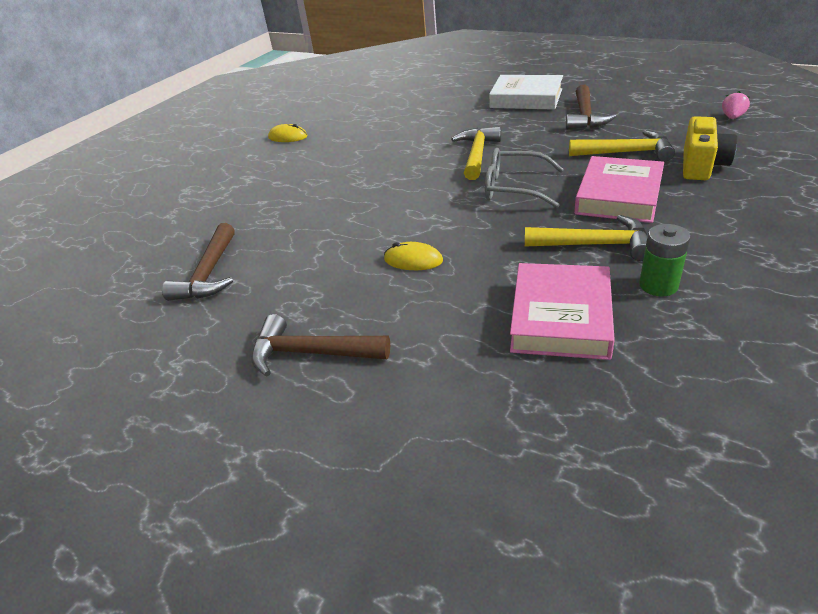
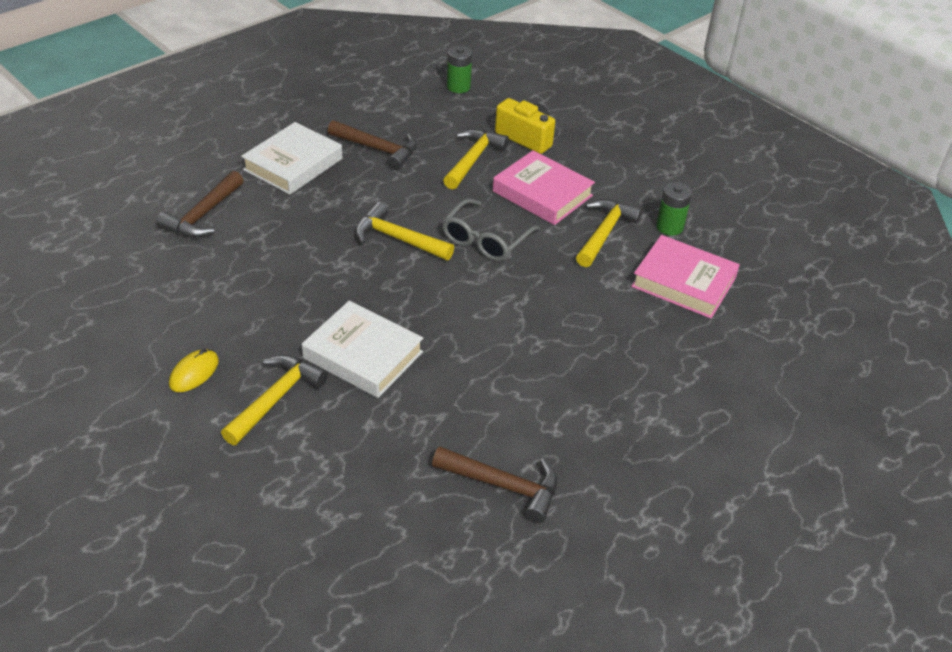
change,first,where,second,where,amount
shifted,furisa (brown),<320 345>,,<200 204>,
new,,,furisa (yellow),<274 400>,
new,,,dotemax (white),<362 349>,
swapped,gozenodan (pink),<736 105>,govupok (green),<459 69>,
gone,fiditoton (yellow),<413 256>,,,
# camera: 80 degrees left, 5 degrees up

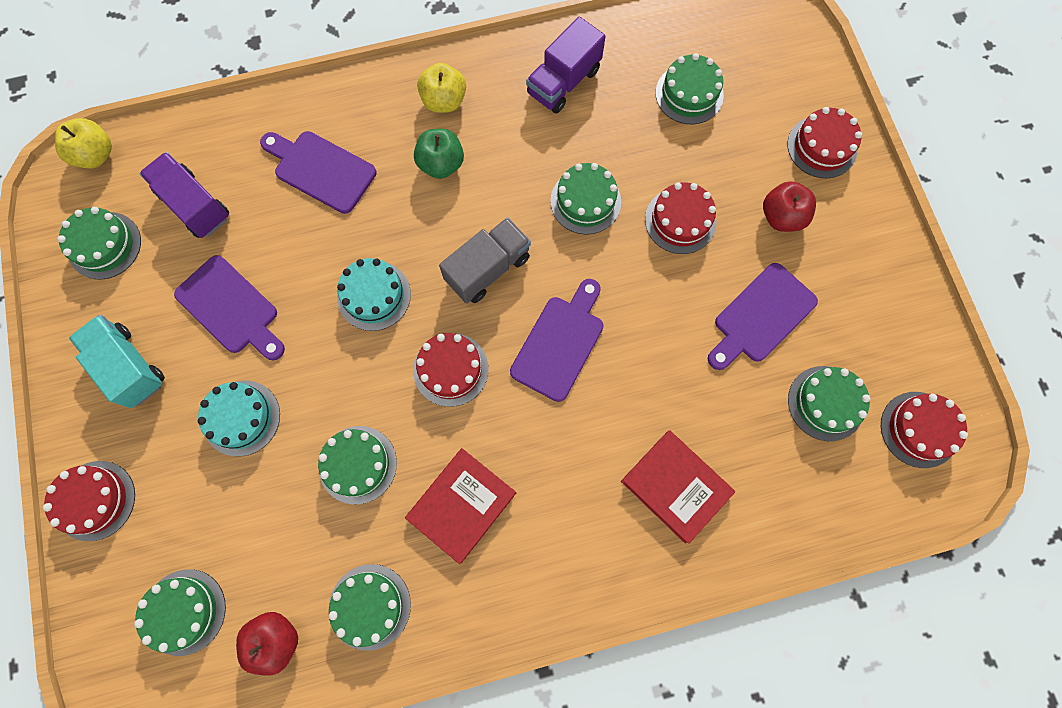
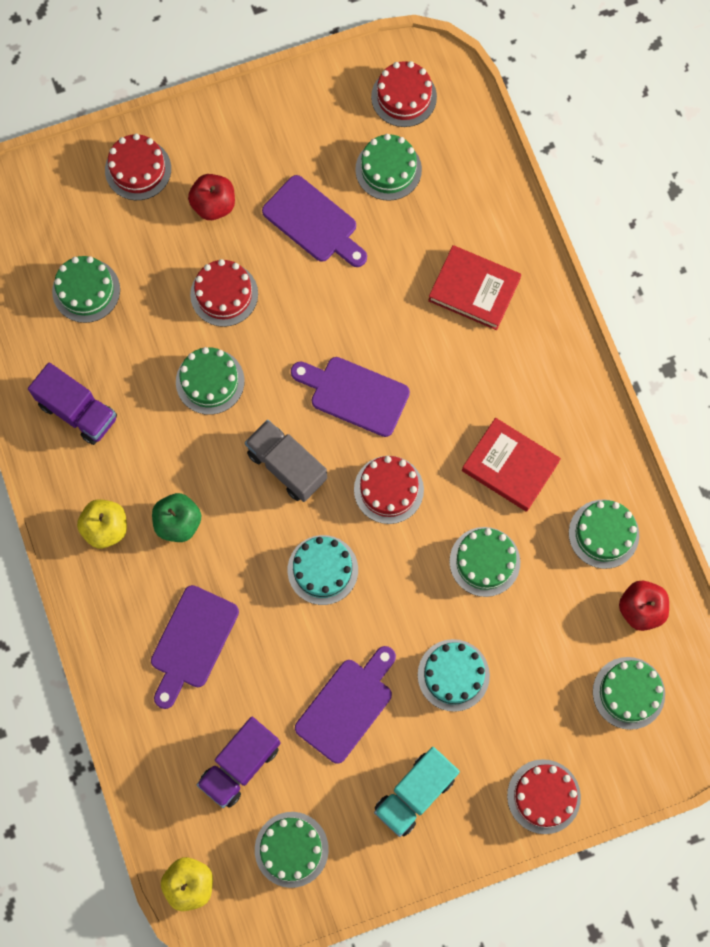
change,first,where,second,where,amount
rotated,dotemax (red),<678 487>,,<474 287>,75 degrees clockwise
# camera: 95 degrees left, 0 degrees up

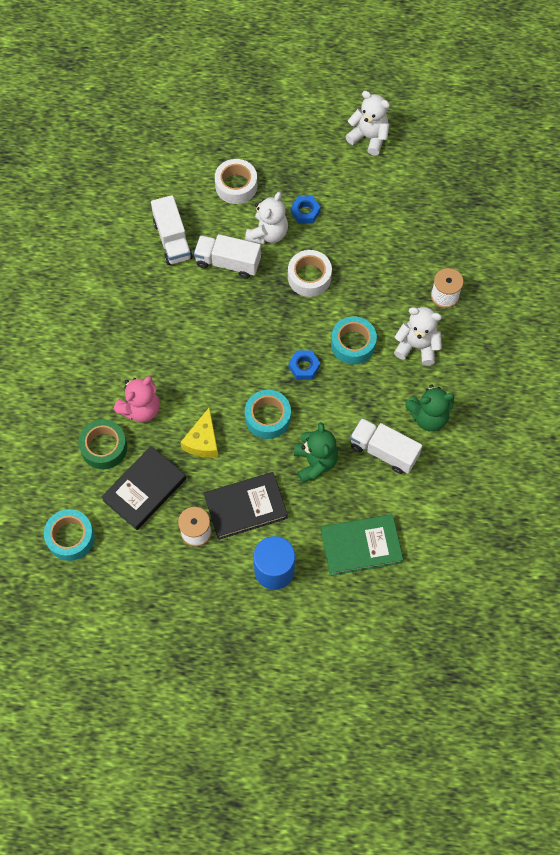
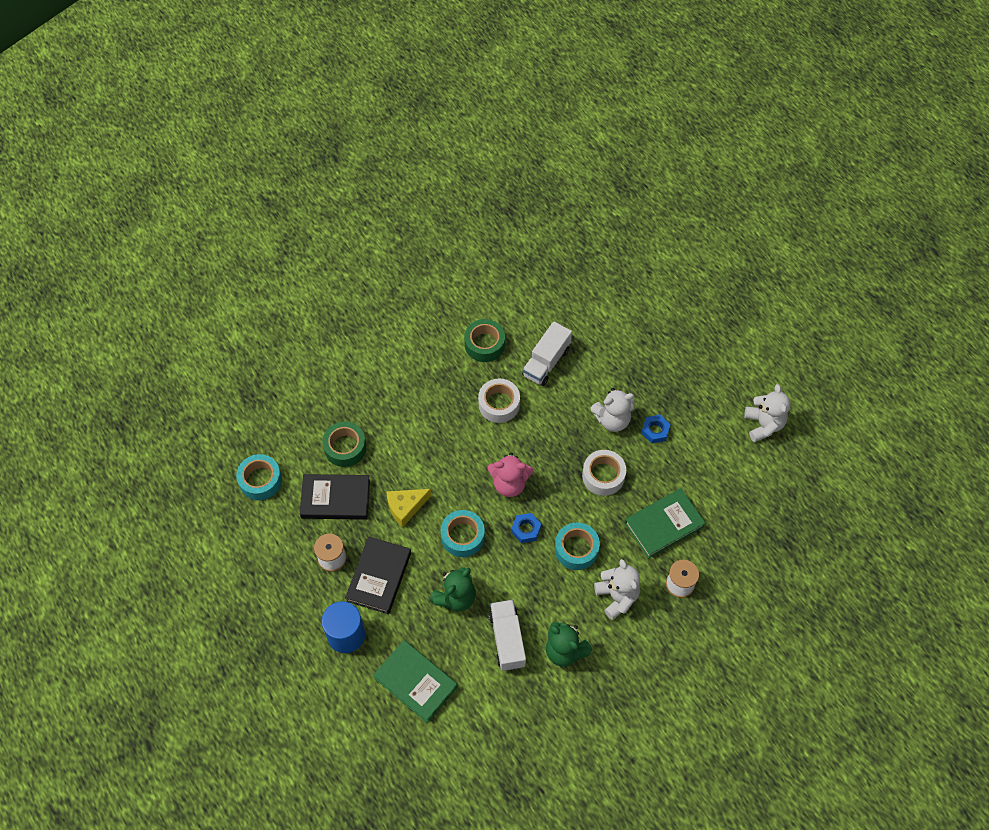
change,first,where,second,where,amount
rotated,dotemax (black),<246 506>,,<378 575>,75 degrees clockwise
new,,,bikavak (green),<484 340>,
shifted,bikavak (white),<236 181>,,<499 401>,
shifted,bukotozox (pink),<137 399>,,<511 475>,
new,,,dotemax (green),<665 523>,
gone,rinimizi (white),<227 256>,,,
# camera: 50 degrees right, 5 degrees down

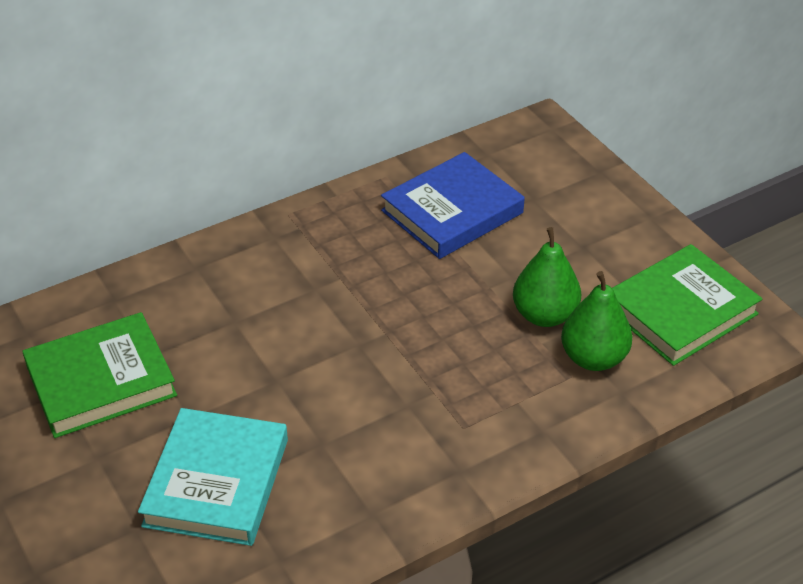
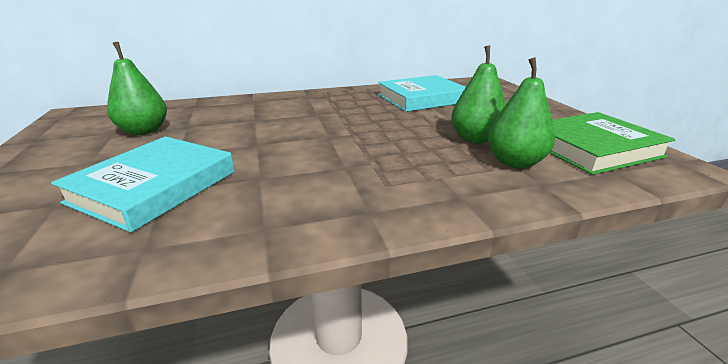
change,first,where,second,where,amount
swapped,dotemax (green),<99 375>,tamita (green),<137 88>,
repainted,dotemax (blue),<453 205>,dotemax (turquoise),<422 93>,
# camera: 15 degrees right, 15 degrees down

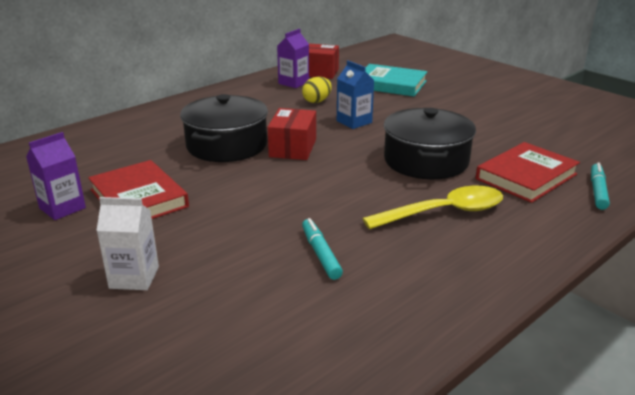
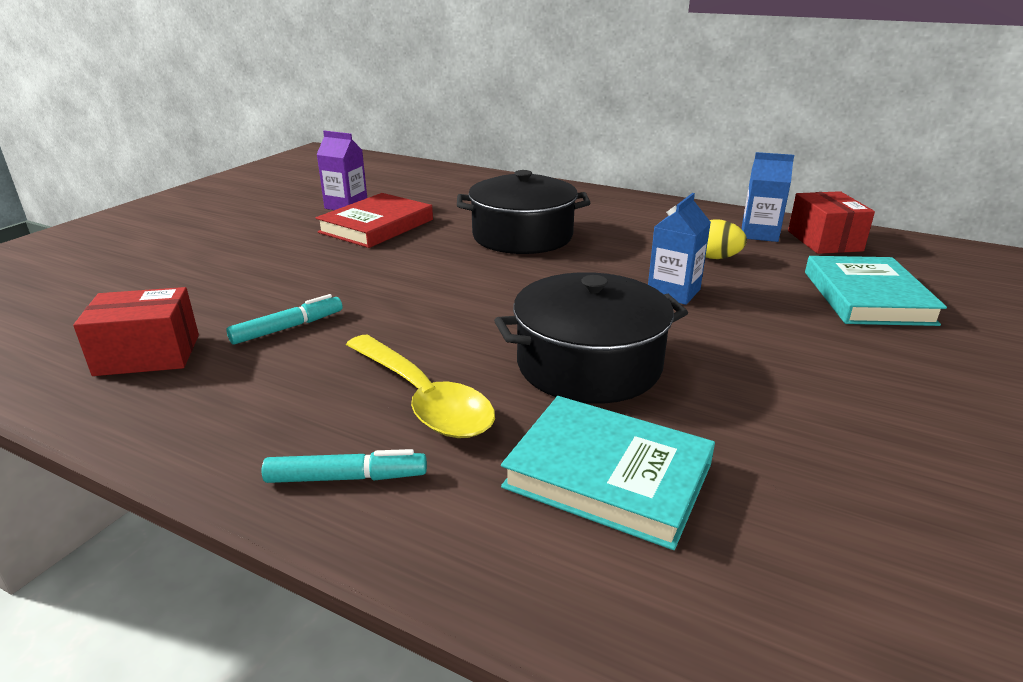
change,first,where,second,where,amount
shifted,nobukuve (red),<292 134>,,<136 331>,
shifted,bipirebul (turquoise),<600 186>,,<344 466>,
repainted,dotemax (red),<528 172>,dotemax (turquoise),<608 473>,
repainted,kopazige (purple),<293 58>,kopazige (blue),<768 197>,
gone,kopazige (white),<127 243>,,,
# camera: 70 degrees right, 0 degrees up

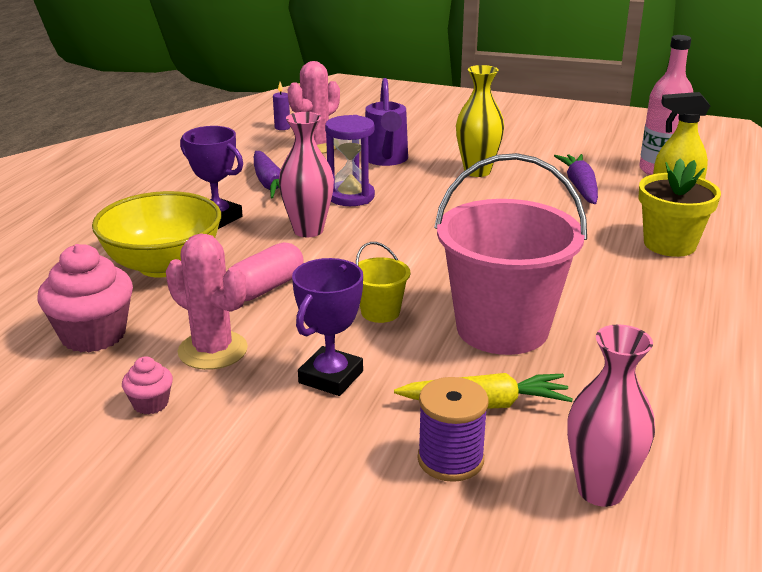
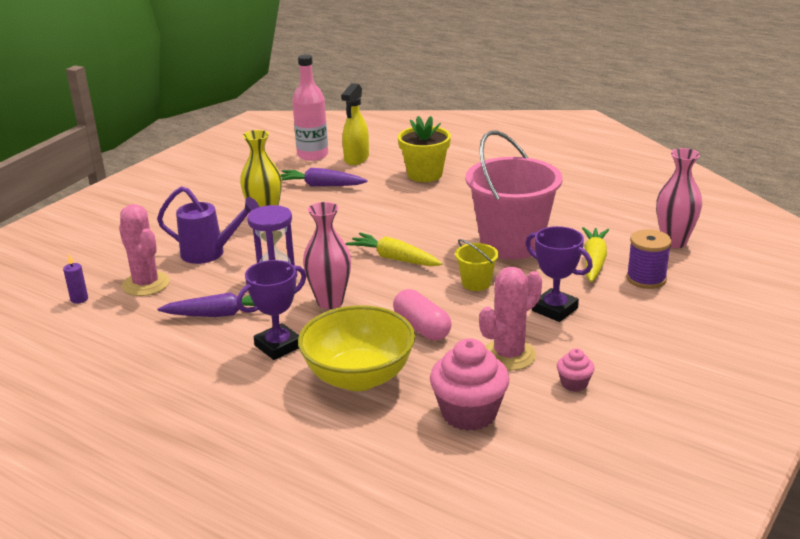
change,first,where,second,where,amount
new,,,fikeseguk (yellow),<394 249>,
# camera: 75 degrees left, 0 degrees up

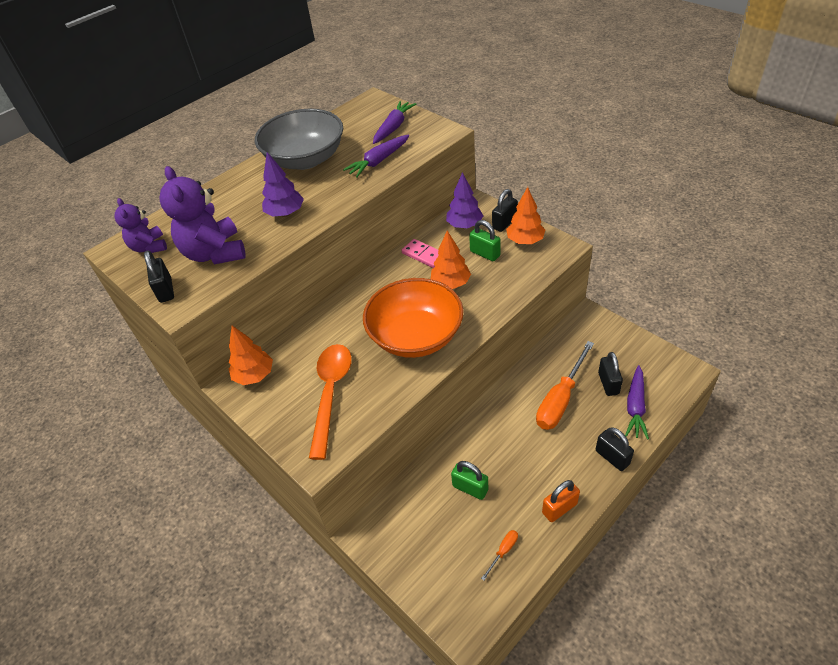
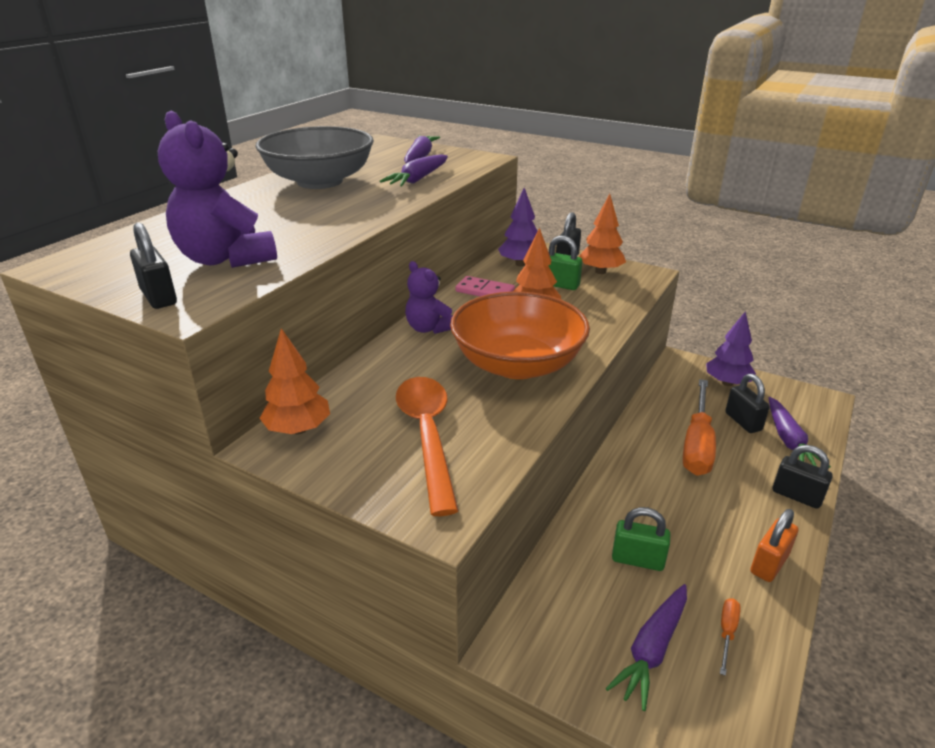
change,first,where,second,where,amount
shifted,bukotozox (purple),<141 225>,,<429 297>,
new,,,fikeseguk (purple),<646 647>,
shifted,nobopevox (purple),<283 184>,,<731 348>,
# camera: 20 degrees left, 15 degrees down

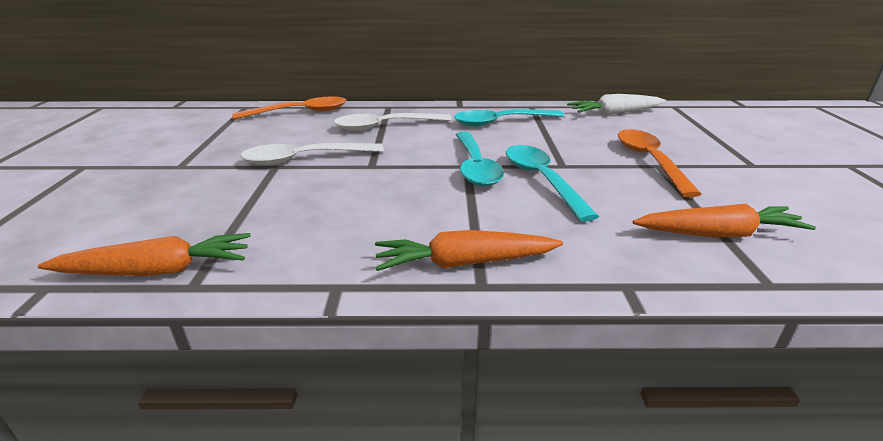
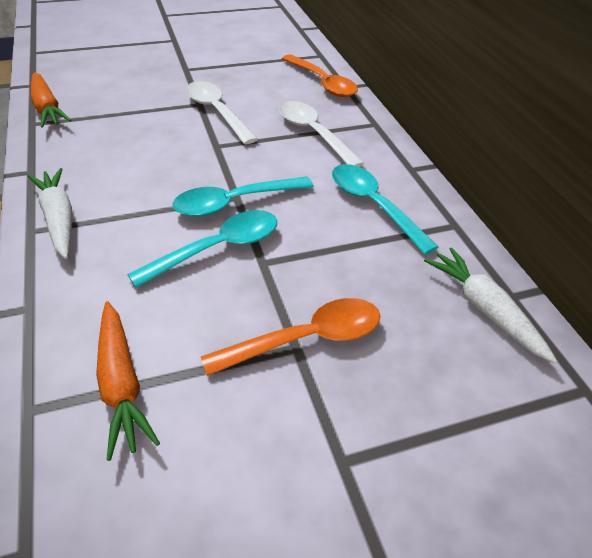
change,first,where,second,where,amount
repainted,fikeseguk (orange),<469 250>,fikeseguk (white),<50 213>,
# camera: 70 degrees right, 15 degrees up

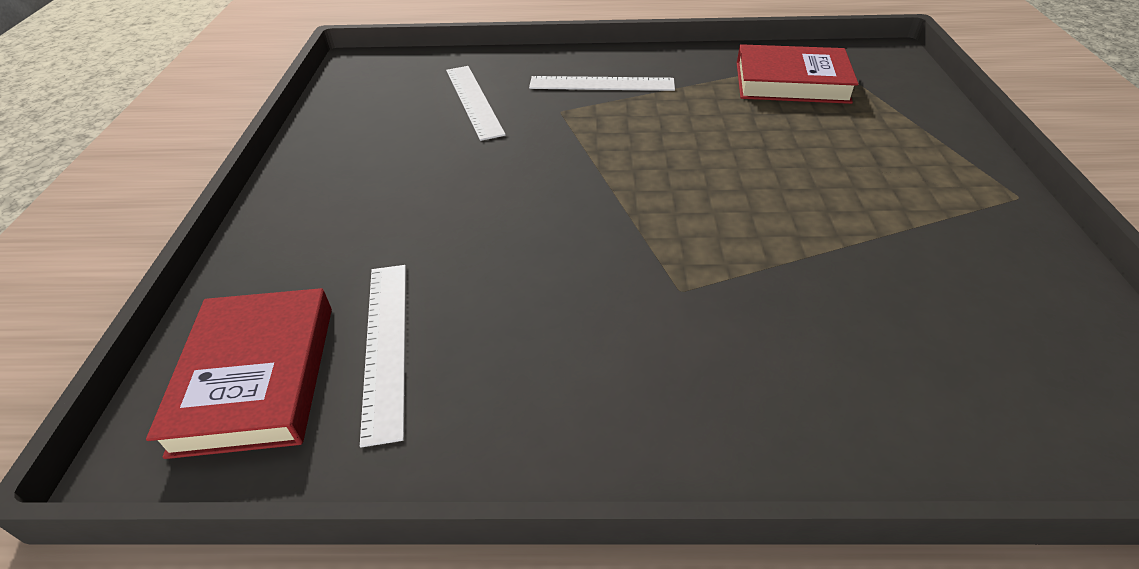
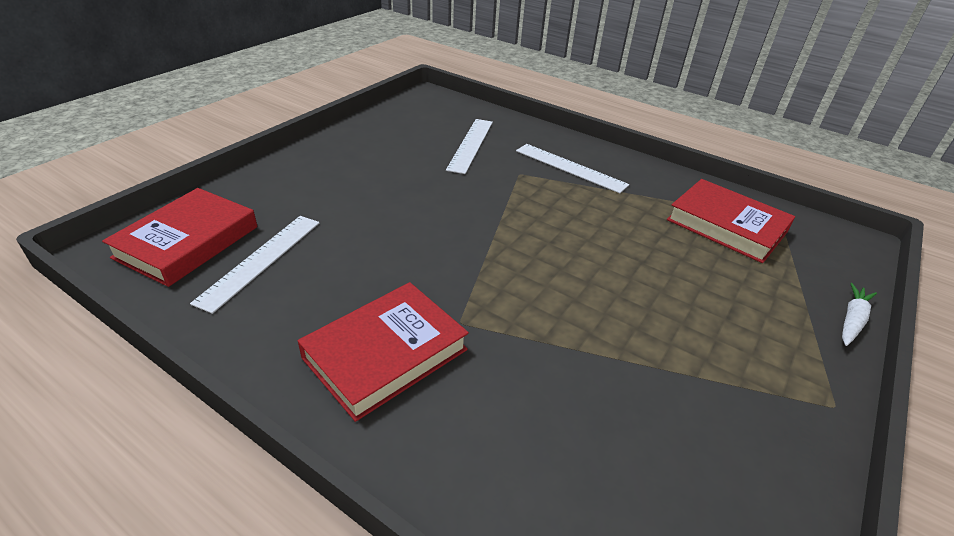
change,first,where,second,where,amount
new,,,dotemax (red),<383 352>,
new,,,fikeseguk (white),<859 314>,
# camera: 30 degrees right, 5 degrees down

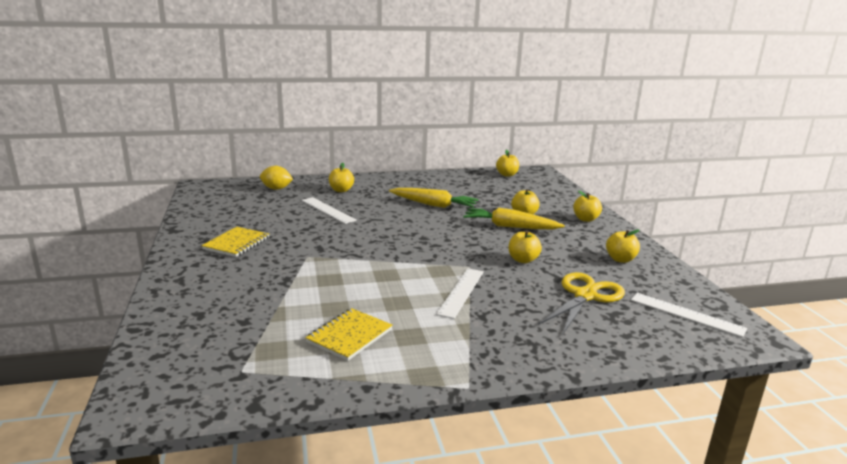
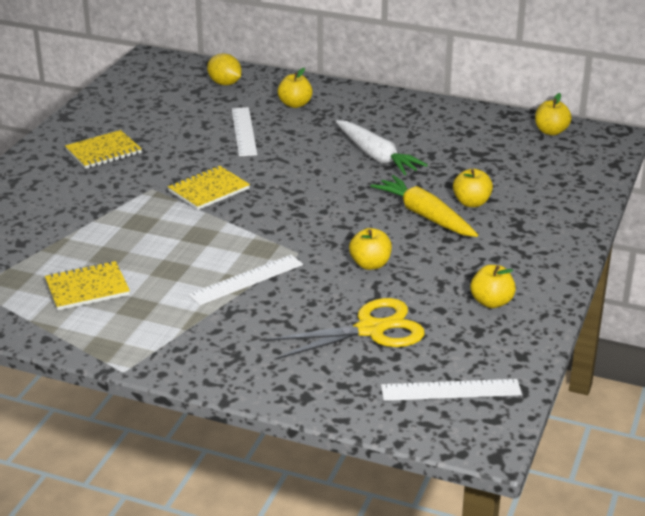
change,first,where,second,where,amount
new,,,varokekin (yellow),<209 188>,
repainted,fikeseguk (yellow),<433 198>,fikeseguk (white),<382 147>,
rotated,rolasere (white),<689 315>,,<451 390>,75 degrees counterclockwise
gone,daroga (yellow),<587 206>,,,
# camera: 35 degrees right, 10 degrees up

